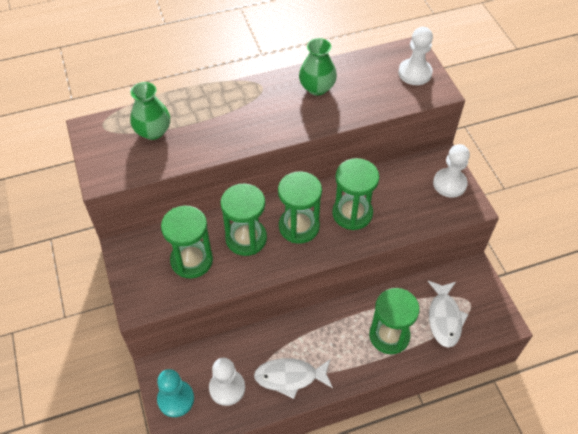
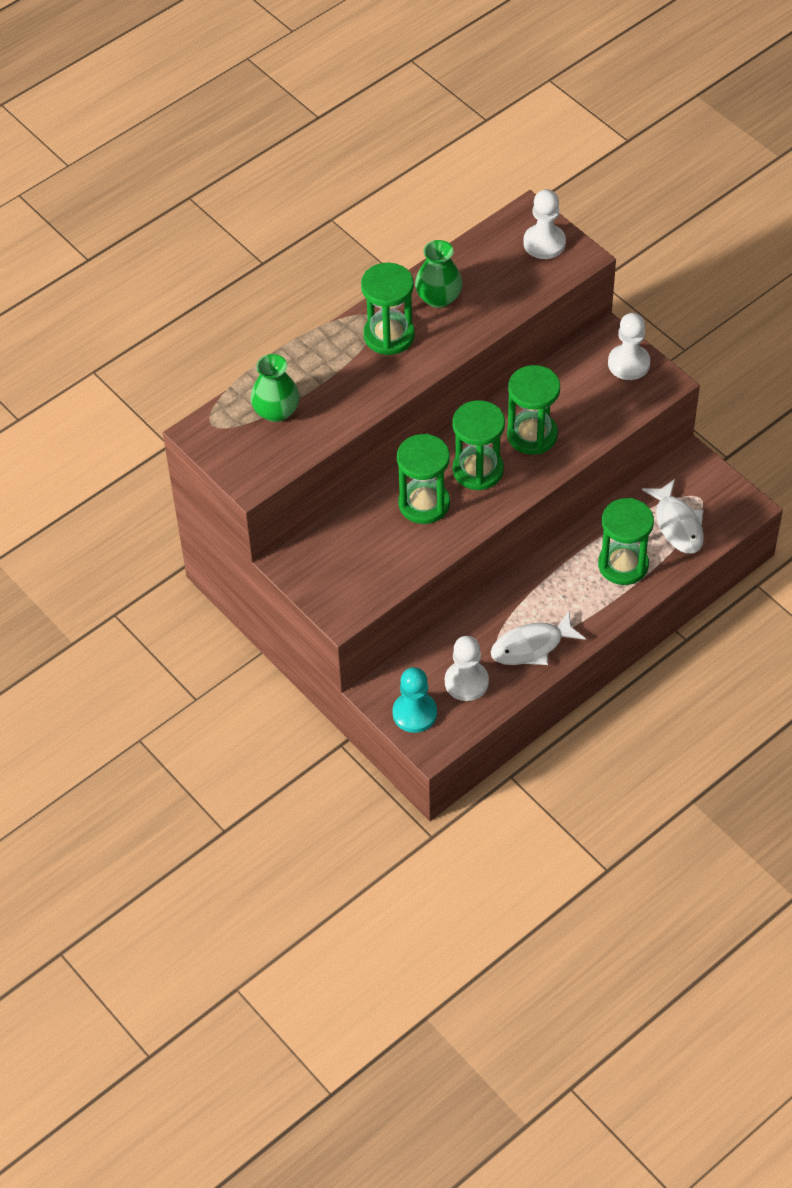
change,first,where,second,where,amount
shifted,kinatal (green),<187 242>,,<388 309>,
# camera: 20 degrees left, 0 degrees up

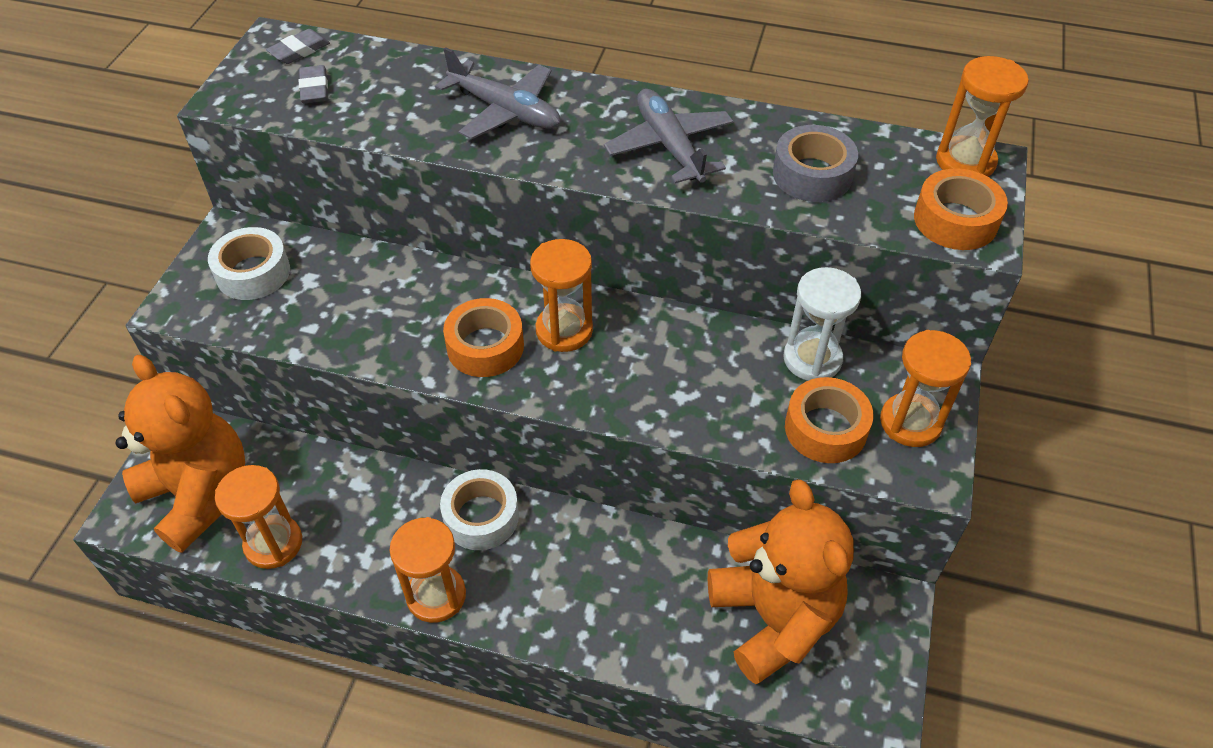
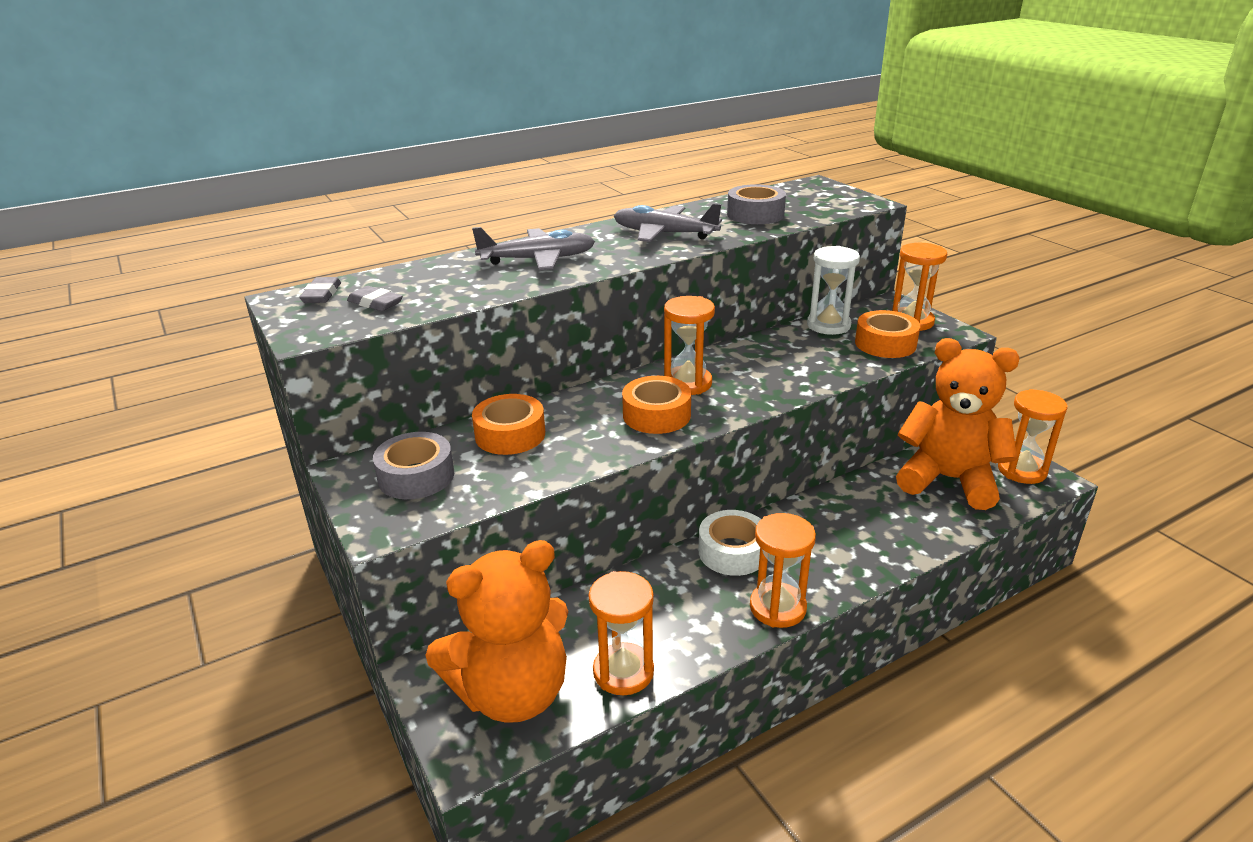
change,first,where,second,where,amount
repainted,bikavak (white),<249 263>,bikavak (grey),<413 465>,
rotated,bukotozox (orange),<180 454>,,<496 631>,150 degrees clockwise
shifted,bikavak (orange),<961 209>,,<508 424>,
shifted,kinatal (orange),<982 116>,,<1032 436>,
# camera: 45 degrees left, 20 degrees down

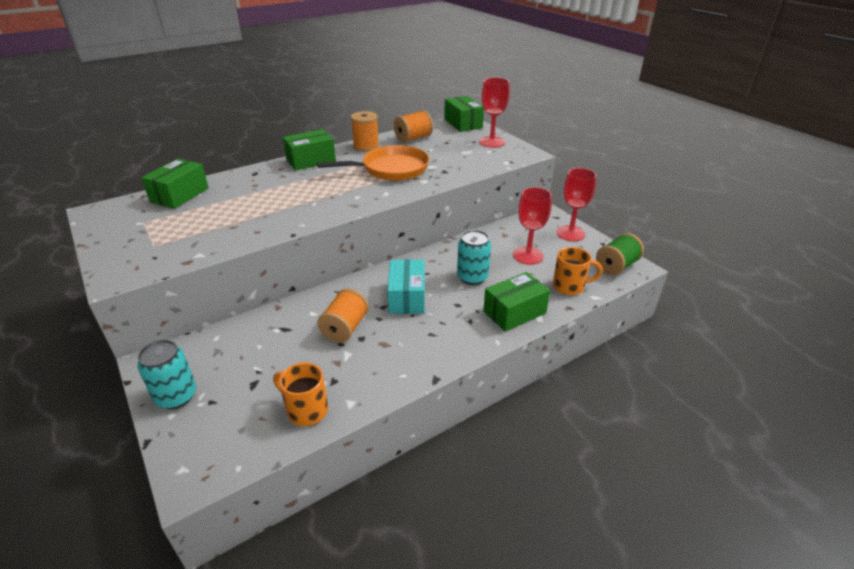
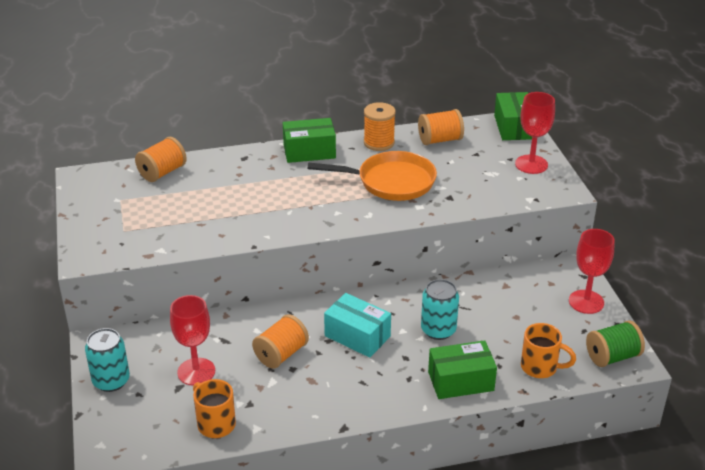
change,first,where,second,where,amount
swapped,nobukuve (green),<175 184>,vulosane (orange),<161 159>,
shifted,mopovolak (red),<532 226>,,<192 340>,
rotated,nobukuve (turquoise),<406 286>,,<357 325>,75 degrees counterclockwise
# camera: 20 degrees right, 0 degrees up

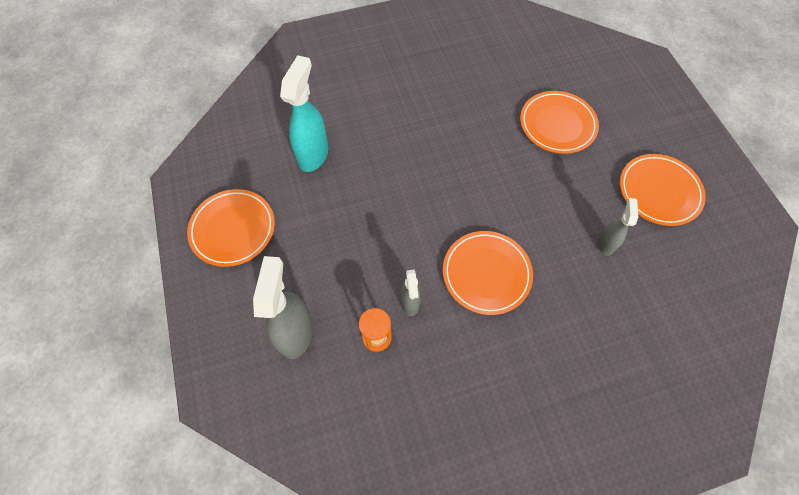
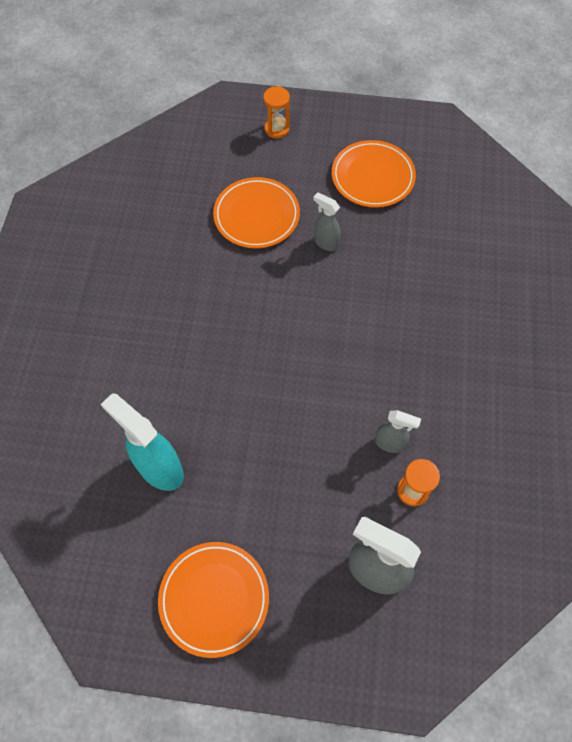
change,first,where,second,where,amount
new,,,kinatal (orange),<276 112>,
shifted,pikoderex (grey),<618 227>,,<327 221>,
gone,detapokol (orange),<488 273>,,,
# camera: 65 degrees left, 0 degrees up

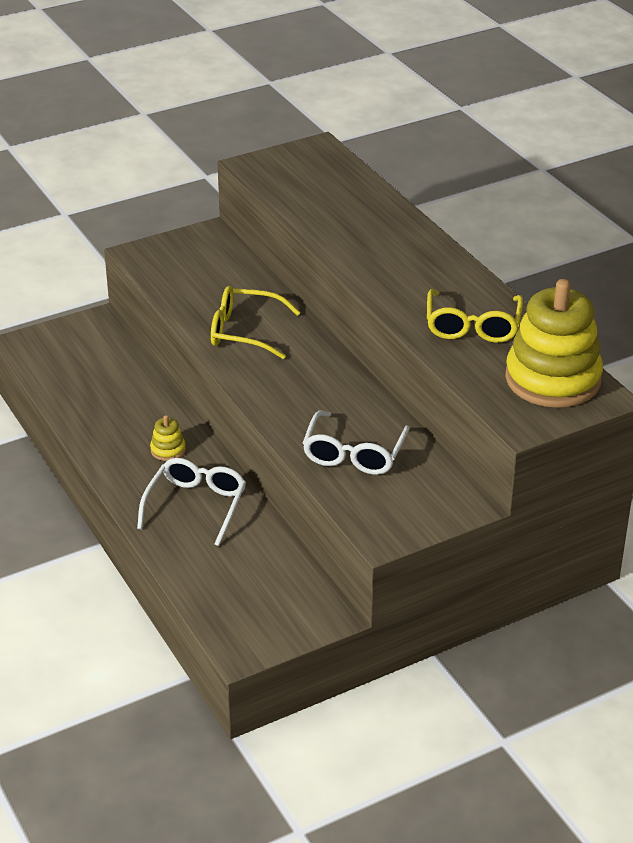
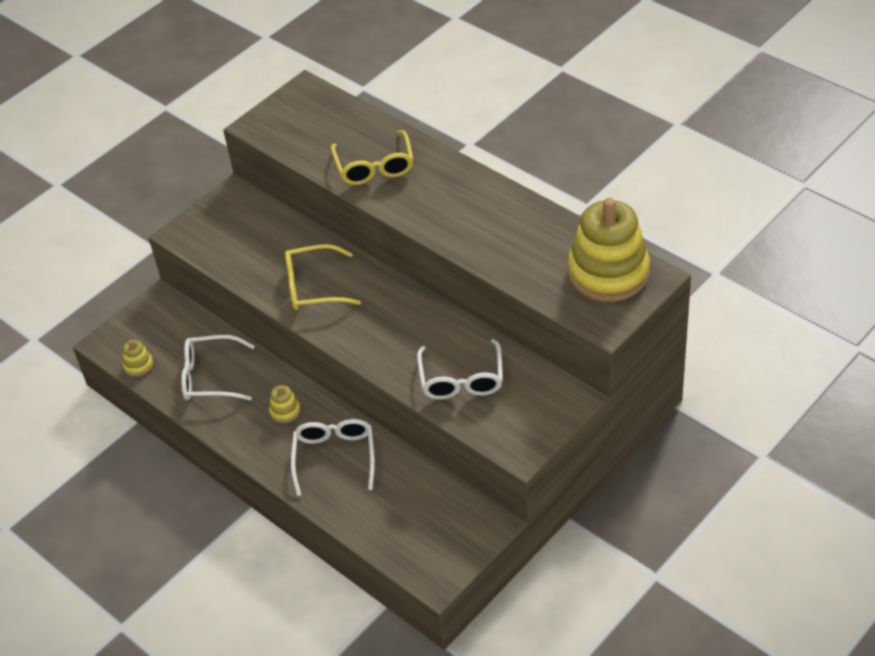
change,first,where,second,where,amount
new,,,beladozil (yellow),<137 358>,
new,,,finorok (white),<218 367>,
shifted,finorok (yellow),<475 316>,,<372 157>,
# camera: 15 degrees left, 10 degrees up

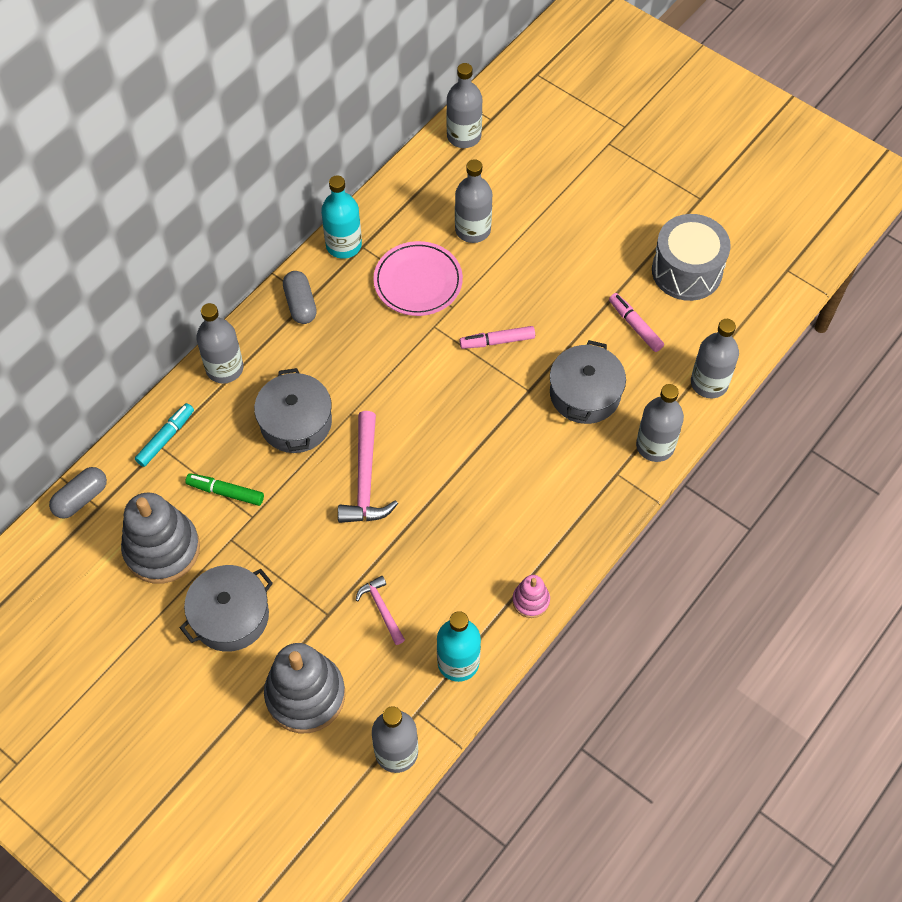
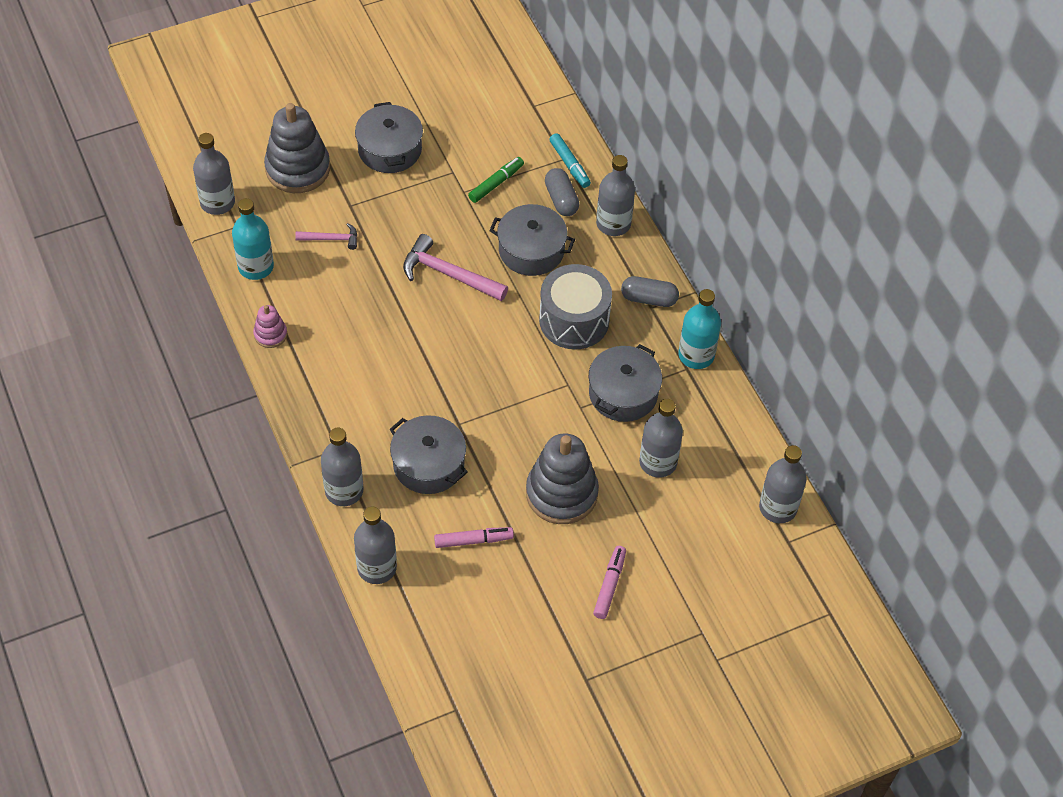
change,first,where,second,where,amount
shifted,beladozil (grey),<160 538>,,<562 478>,
shifted,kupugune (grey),<691 257>,,<575 306>,
shifted,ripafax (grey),<78 493>,,<562 192>,
swapped,detapokol (pink),<418 278>,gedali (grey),<625 383>,
shifted,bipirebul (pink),<497 337>,,<609 582>,
# camera: 115 degrees right, 5 degrees down

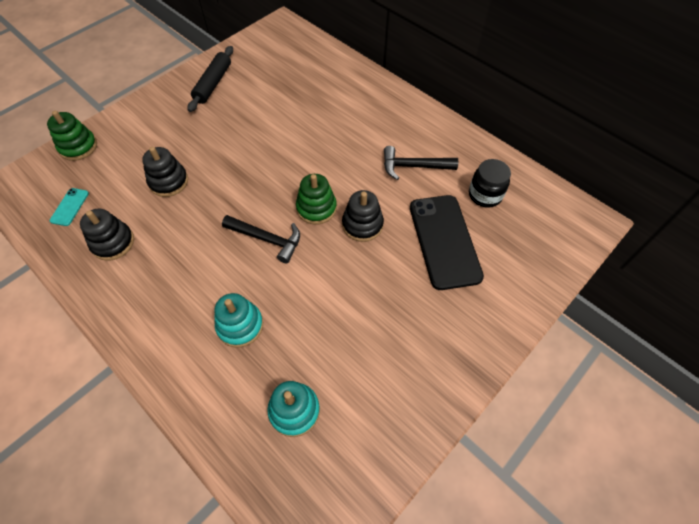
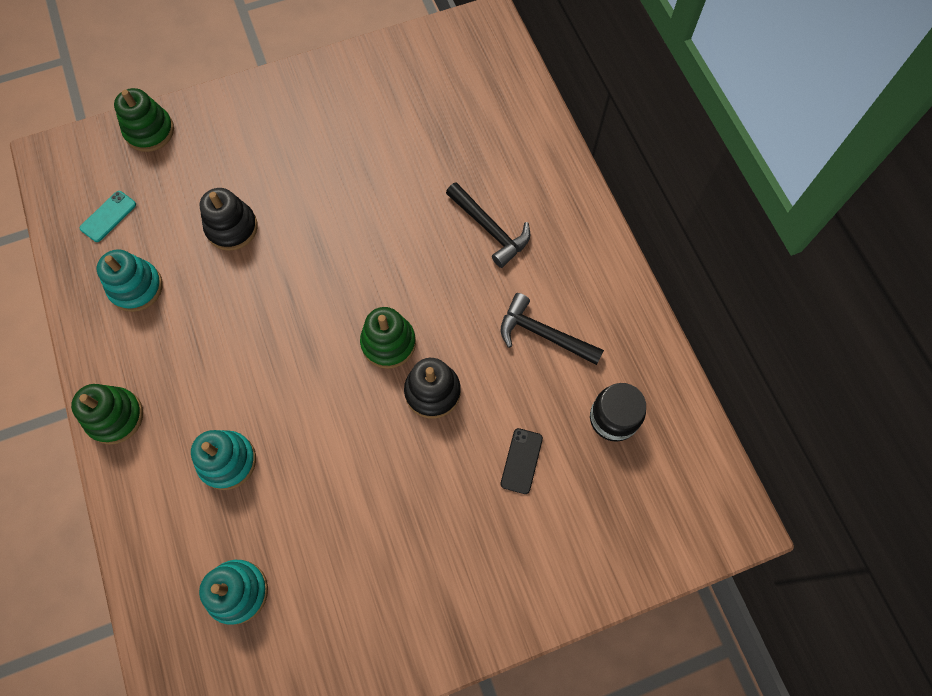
change,first,where,second,where,amount
new,,,beladozil (green),<107 414>,
repainted,beladozil (black),<107 235>,beladozil (turquoise),<130 280>,
shifted,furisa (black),<261 239>,,<488 225>,
scaled,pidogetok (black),<447 242>,,<521 461>,x0.43
gone,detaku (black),<210 79>,,,
# camera: 25 degrees right, 10 degrees up

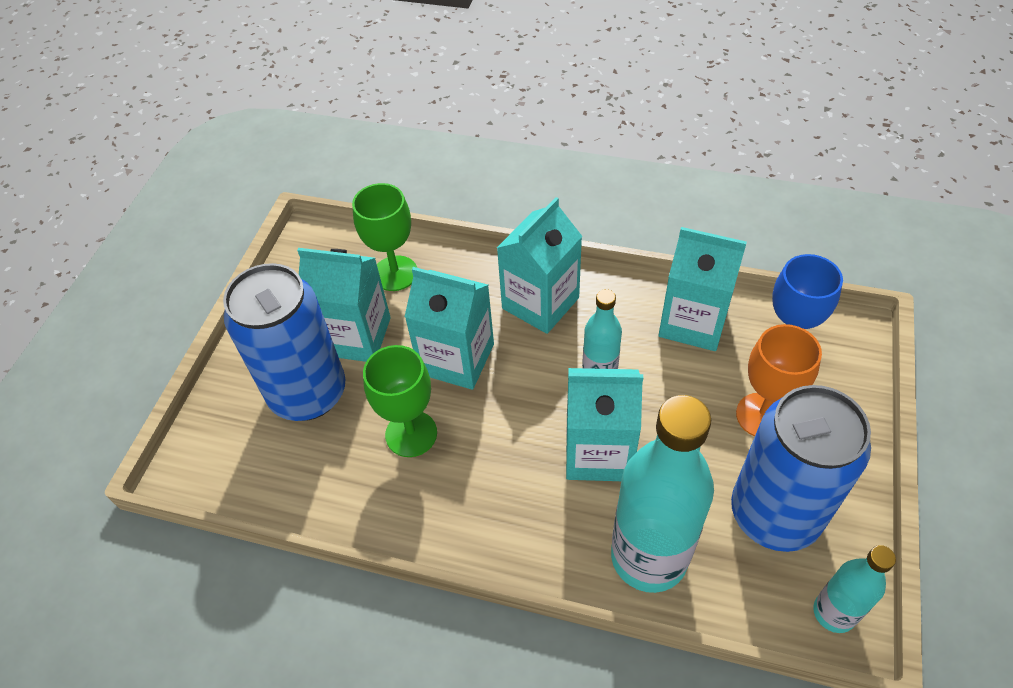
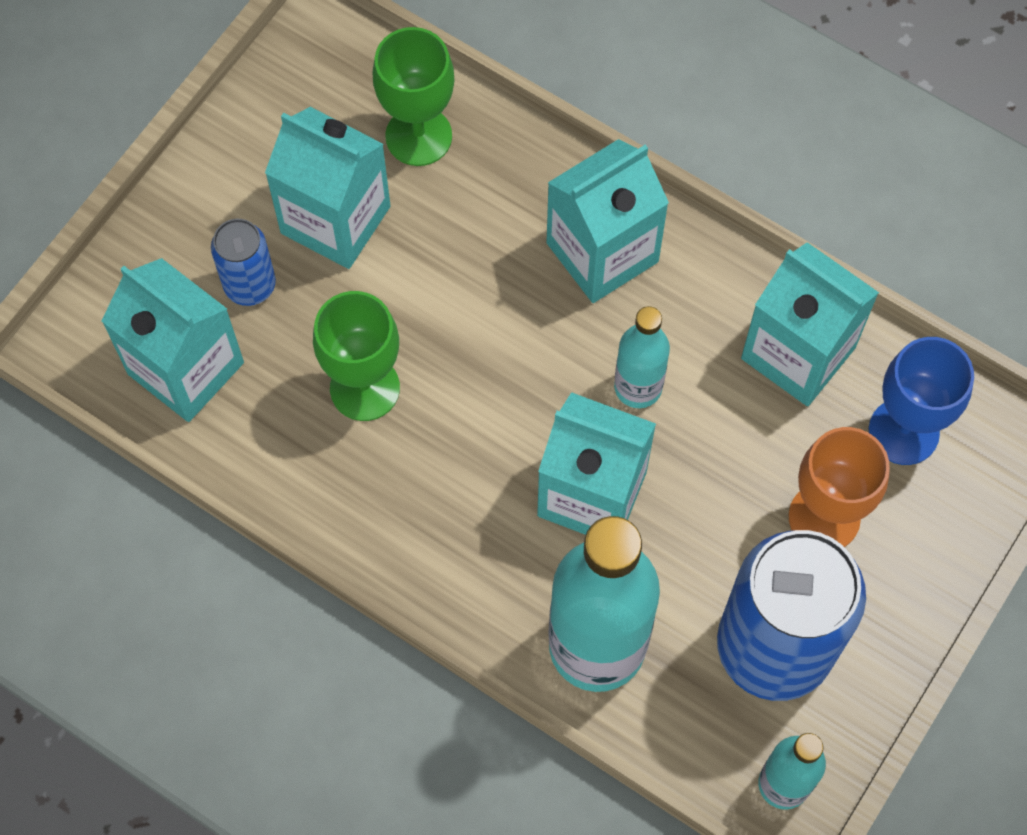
change,first,where,second,where,amount
shifted,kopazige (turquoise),<449 328>,,<173 340>,
scaled,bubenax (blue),<284 342>,,<243 262>,x0.48
# camera: 15 degrees right, 15 degrees up

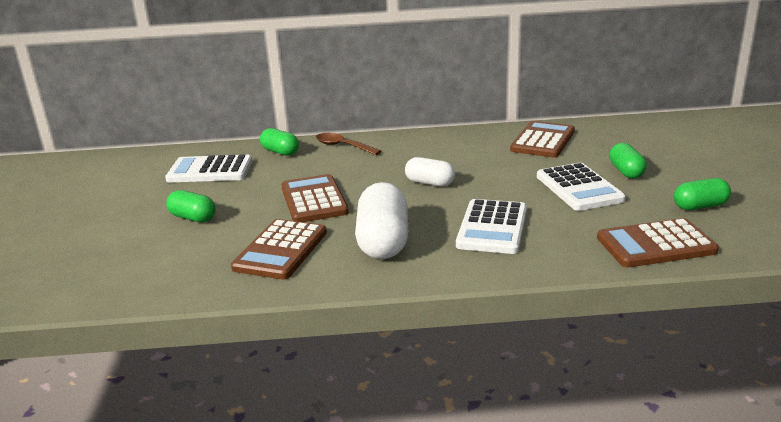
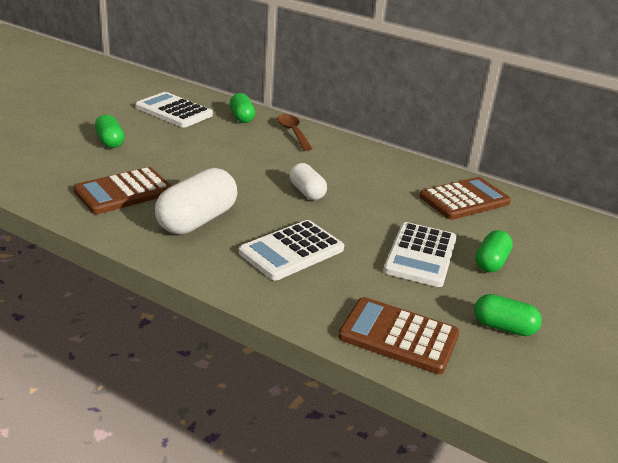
change,first,where,second,where,amount
gone,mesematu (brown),<315 198>,,,
# camera: 30 degrees right, 5 degrees up

